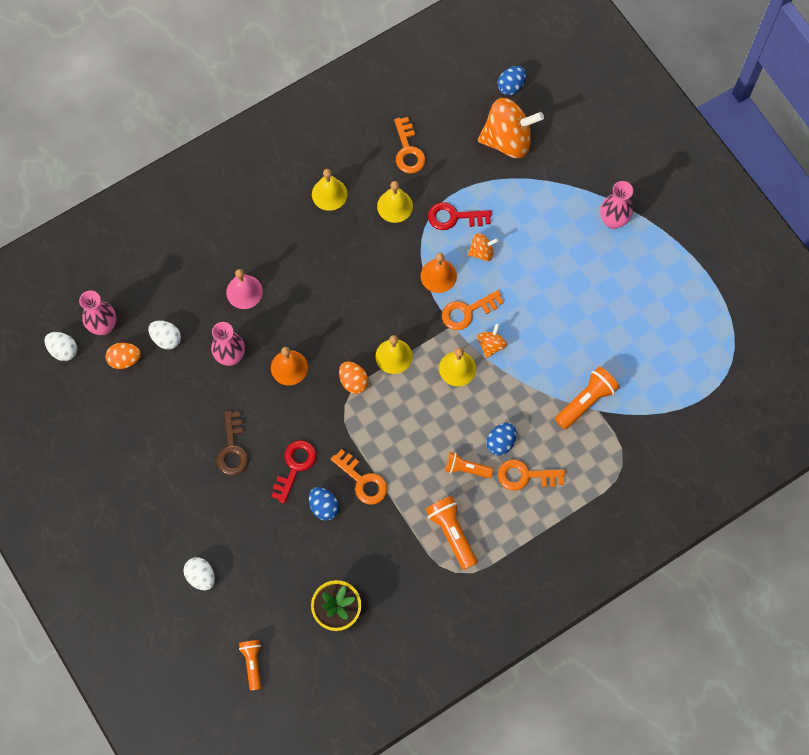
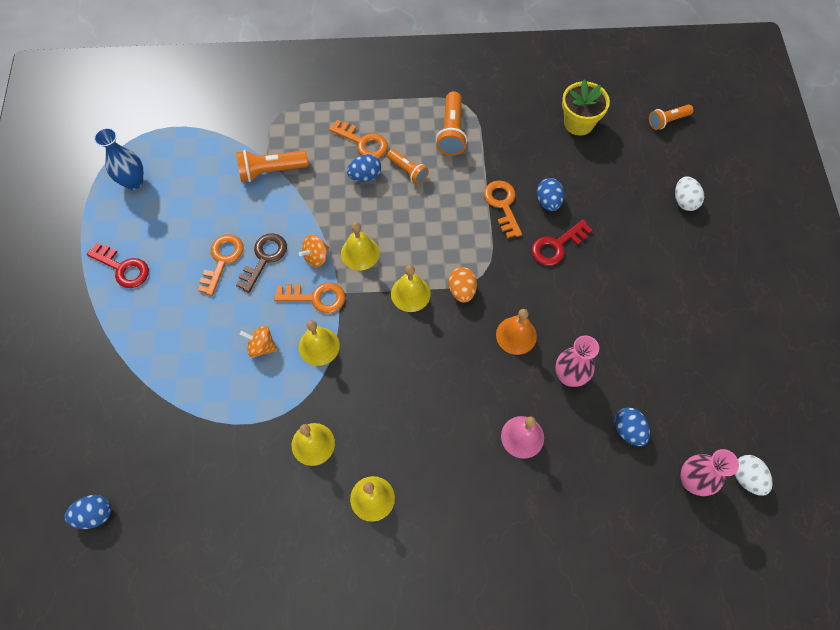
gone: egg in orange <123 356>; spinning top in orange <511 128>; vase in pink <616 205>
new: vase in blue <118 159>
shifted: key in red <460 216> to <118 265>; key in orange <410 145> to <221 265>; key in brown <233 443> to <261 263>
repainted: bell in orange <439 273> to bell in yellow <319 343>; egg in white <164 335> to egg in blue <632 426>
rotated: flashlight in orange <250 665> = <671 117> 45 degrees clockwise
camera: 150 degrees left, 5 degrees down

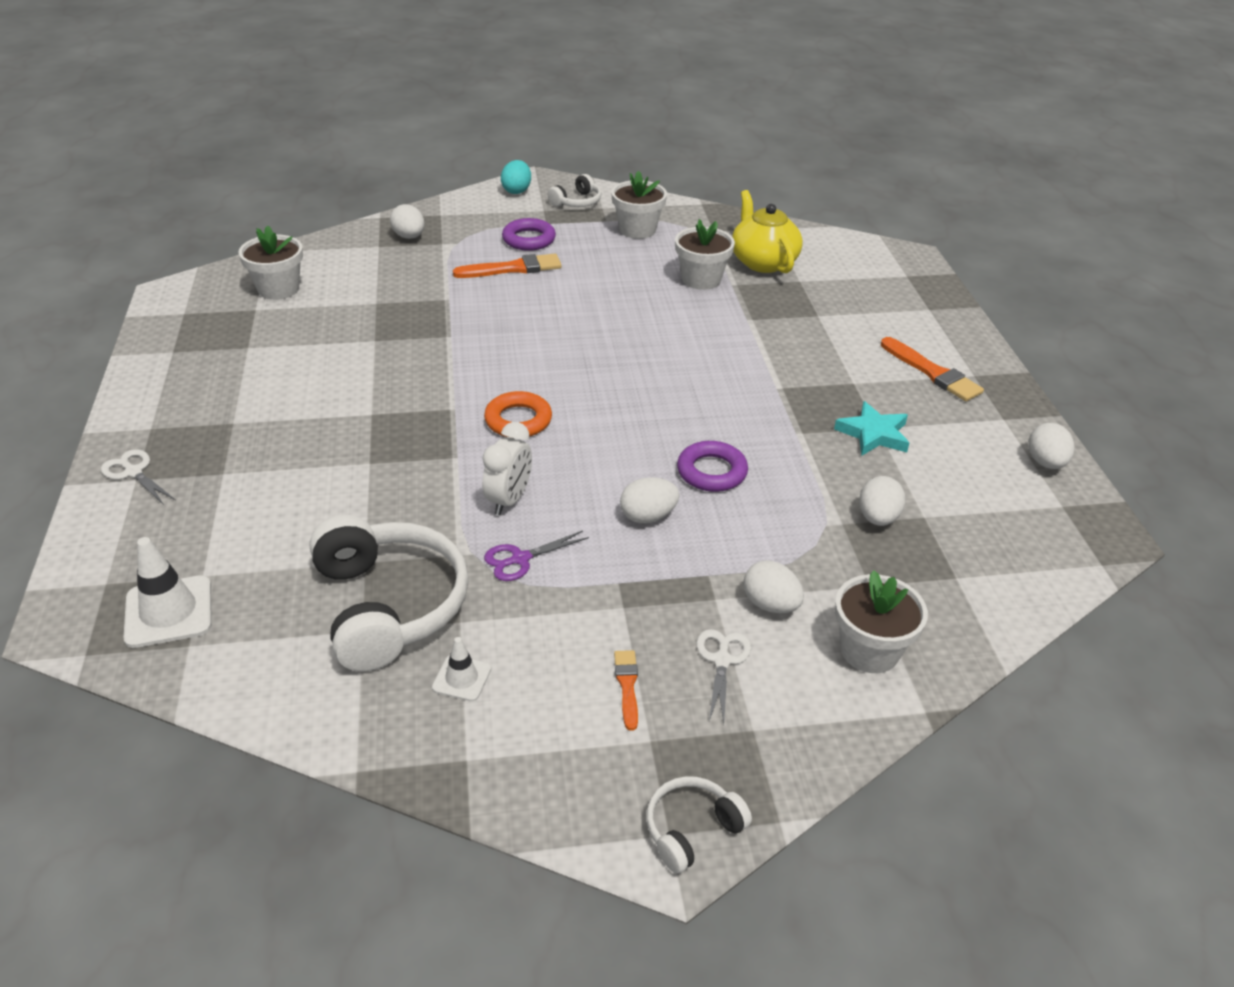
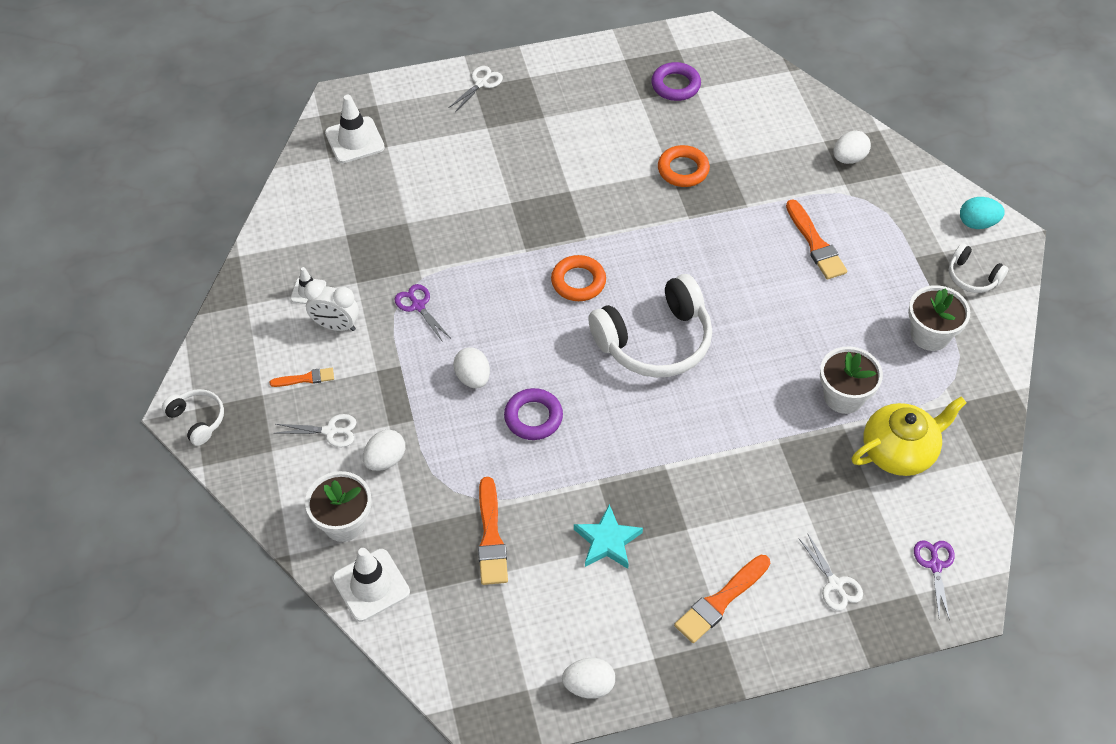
gone: flower pot in white <270 262>
new: traffic cone in white <371 585>; ring in orange <684 166>; scissors in white <830 572>; scissors in purple <934 580>
shifted: clock in white <507 468> to <331 305>; headphones in white <389 593> to <650 326>; ring in purple <529 234> to <676 81>
swapped: egg in white <882 501> to brush in orange <493 531>
camera: 85 degrees right, 15 degrees up

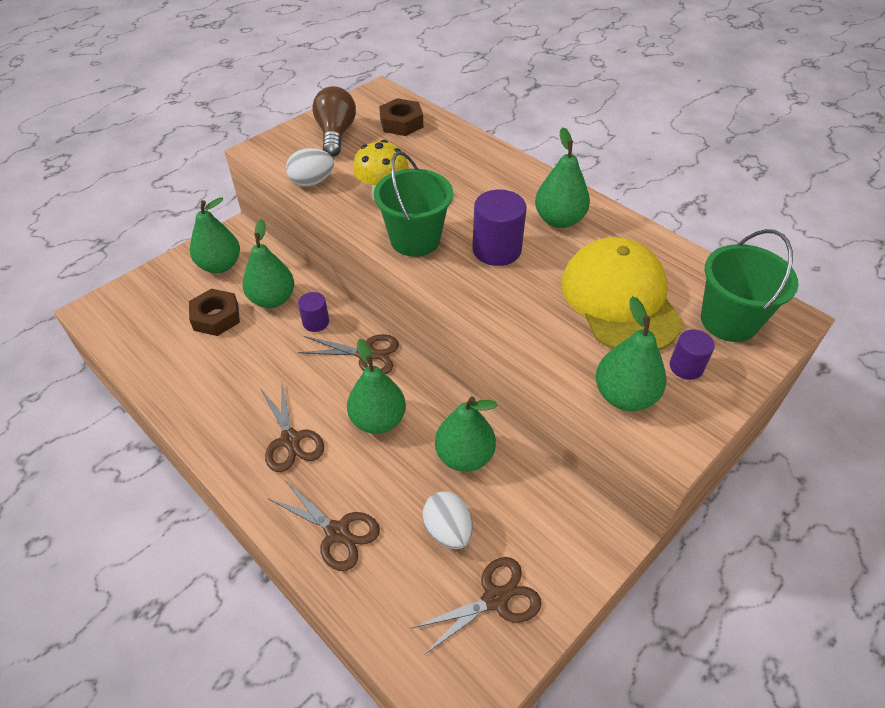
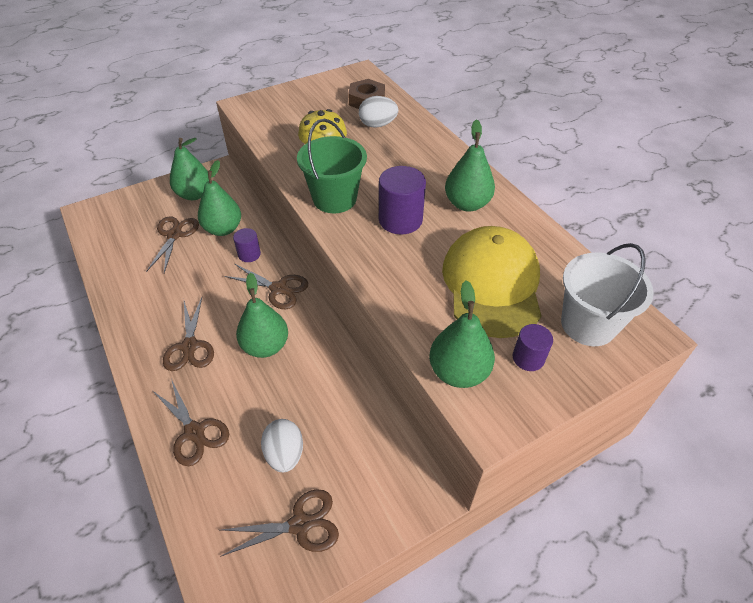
gone: light bulb in brown <334 121>; pear in green <466 434>
shifted: egg in white <310 167> to <378 112>
swapped: nut in brown <214 312> to scissors in brown <172 244>
repainted: bucket in green <750 285> to bucket in white <607 294>
camera: 15 degrees right, 0 degrees up

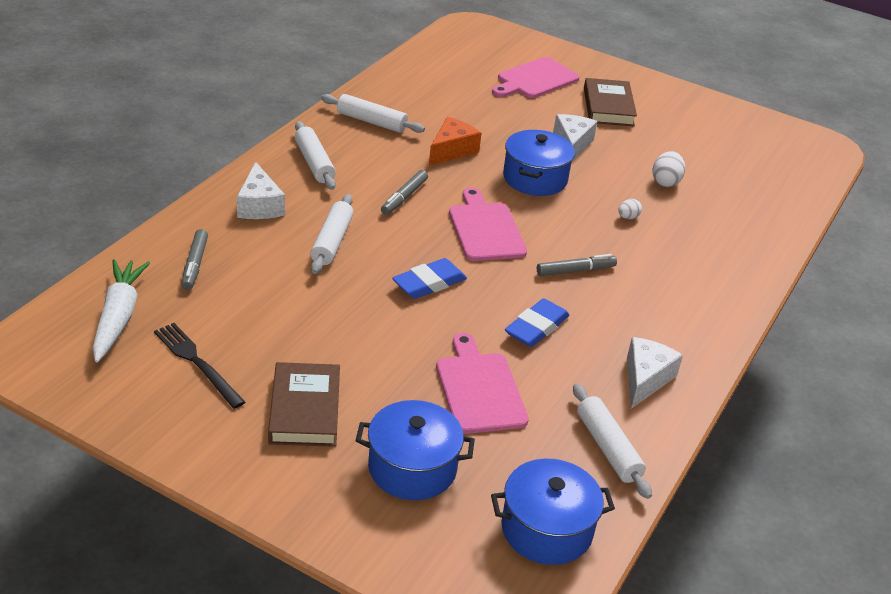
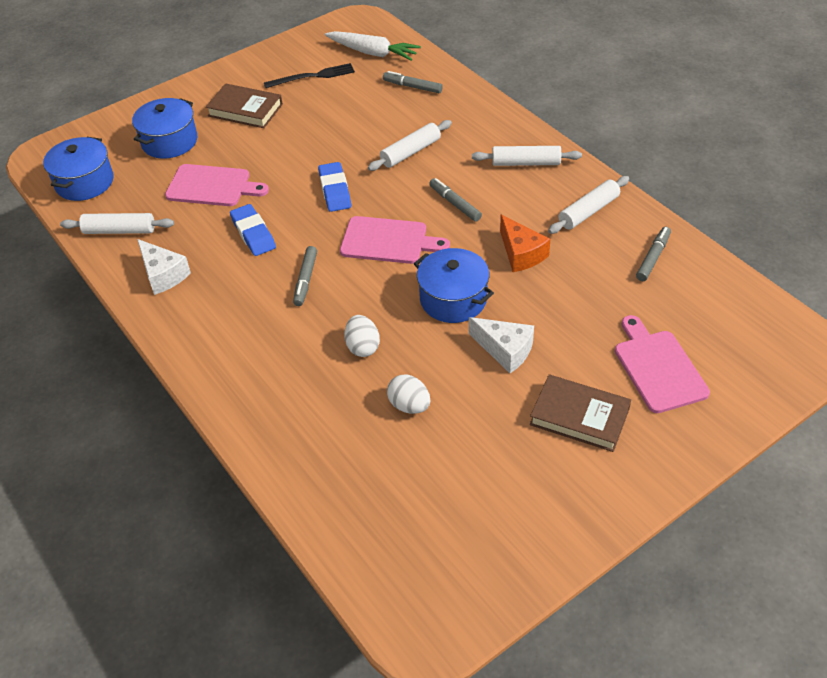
gone: cheese in white <261 190>
new: marker in grey <653 254>
rotated: rolling pin in white <332 234> = <410 145> 75 degrees counterclockwise
scaled: egg in white <630 209> = <362 336> x1.65
camera: 120 degrees right, 10 degrees up

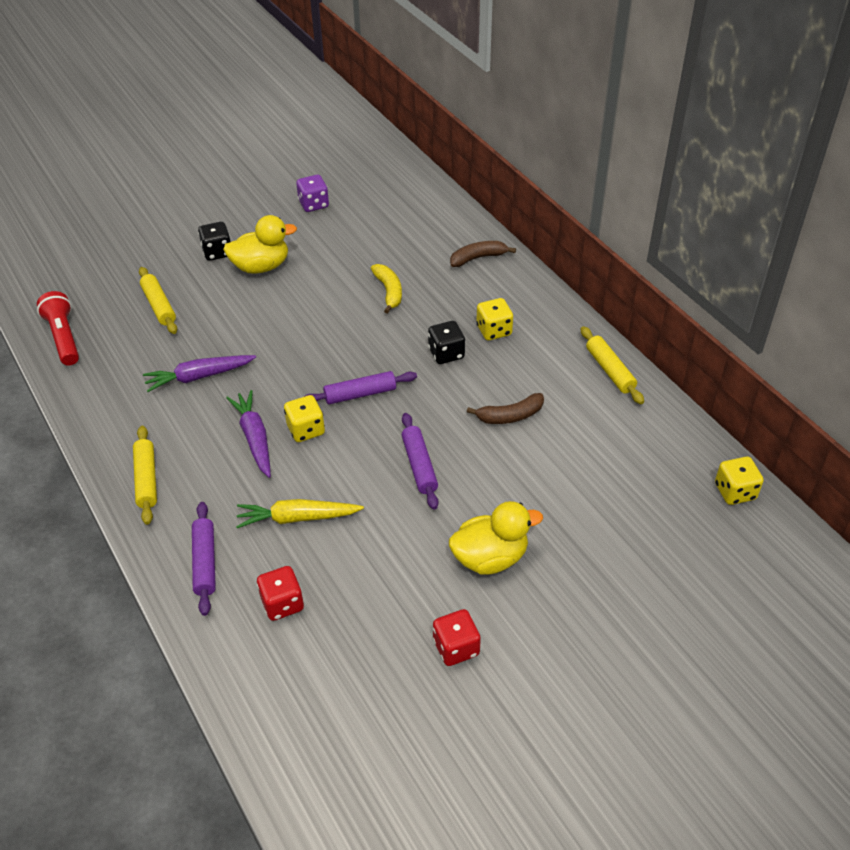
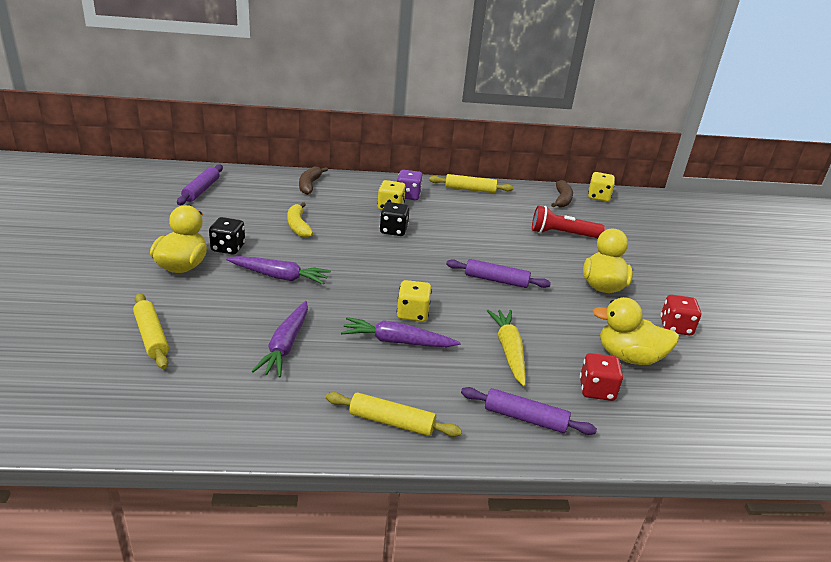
new: carrot in purple <278 270>; duck in yellow <636 331>
shifted: rolling pin in purple <360 387> to <200 184>; dice in black <214 241> to <227 236>; dice in purple <312 193> to <410 185>; flashlight in red <58 328> to <568 221>; banana in brown <505 408> to <562 194>
rotated: rolling pin in yellow <158 300> = <151 331> 60 degrees clockwise; banana in yellow <386 289> = <300 220> 120 degrees counterclockwise; carrot in yellow <300 513> = <506 348> 150 degrees clockwise
camera: 65 degrees left, 15 degrees down

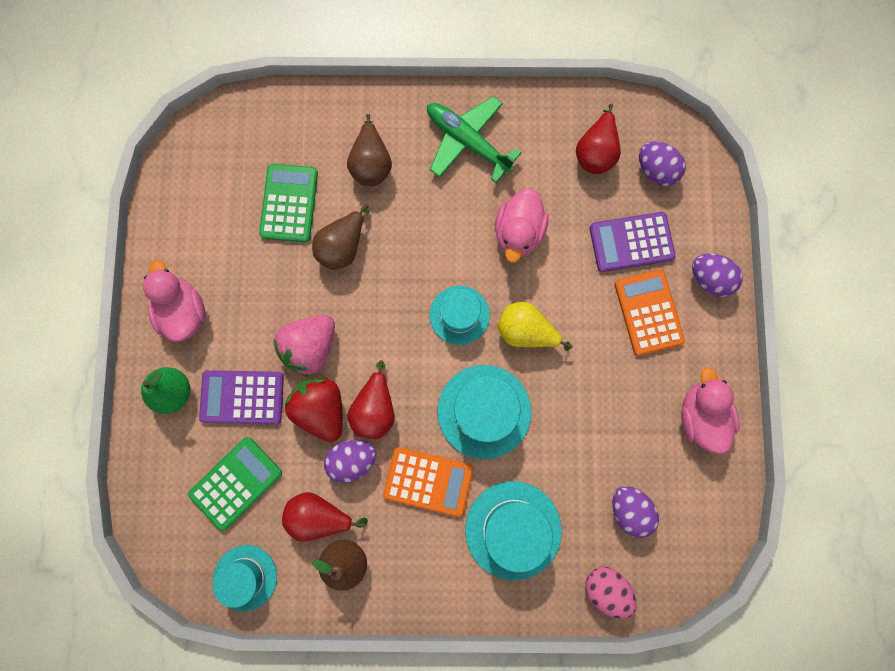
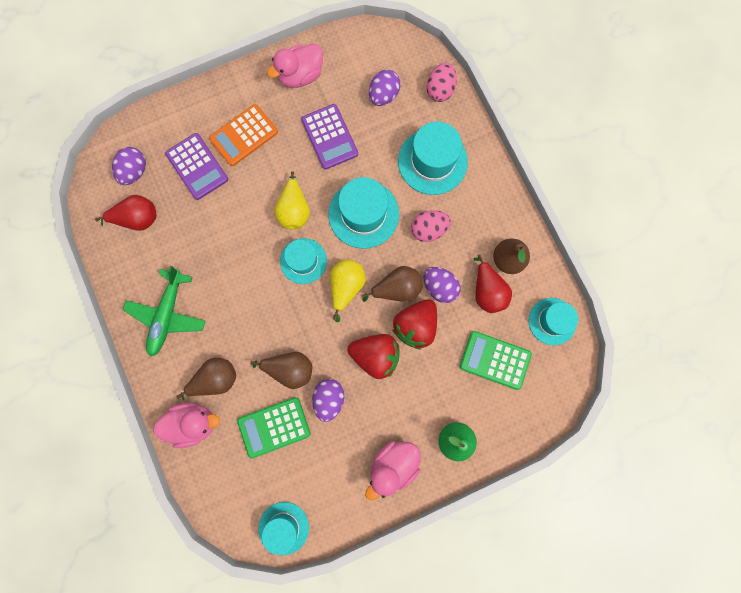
new: hat in turquoise <283 528>; pear in yellow <348 291>
shifted: duck in pink <522 225> to <186 425>; calculator in purple <241 397> to <329 136>; egg in purple <717 275> to <328 400>
swapped: calculator in orange <428 482> to egg in pink <431 226>
repainted: strawberry in pink <304 346> to strawberry in red <374 356>; pear in red <371 399> to pear in brown <392 284>
camera: 115 degrees left, 0 degrees up

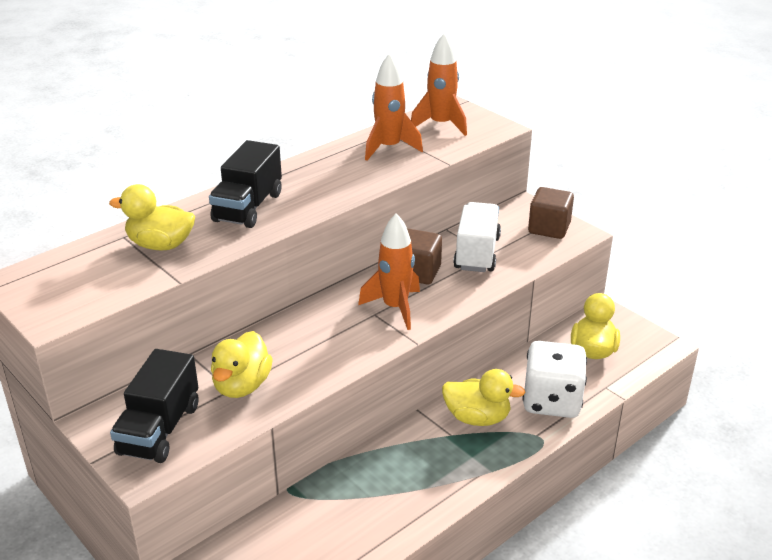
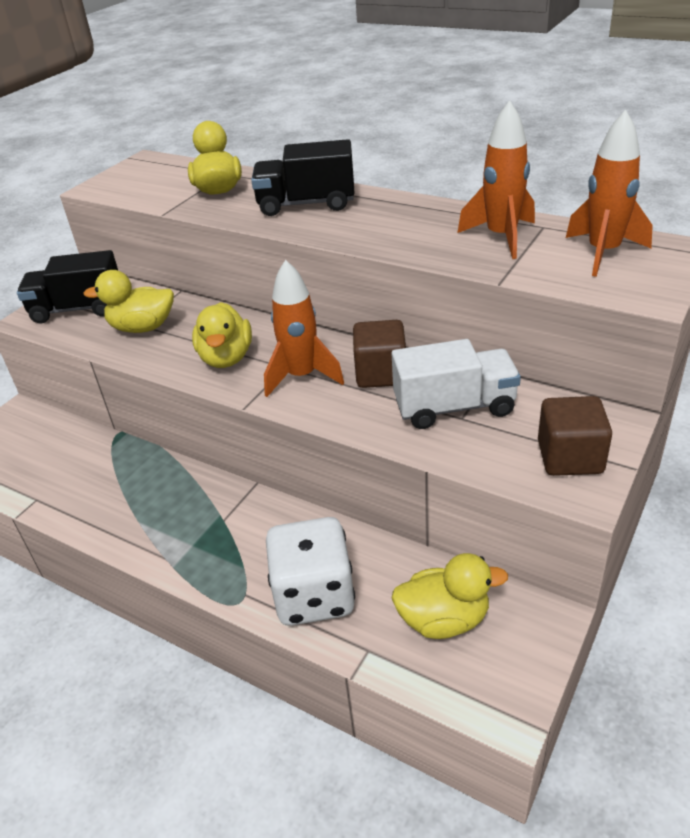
shifted: duck in yellow <484 397> to <222 335>
camera: 75 degrees right, 5 degrees up

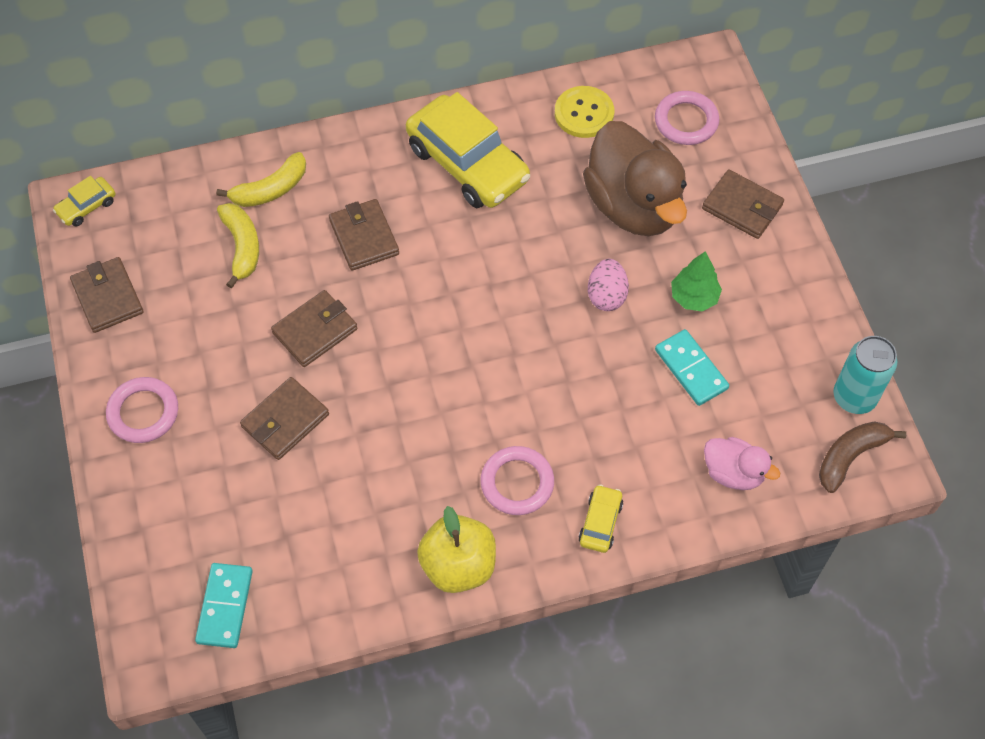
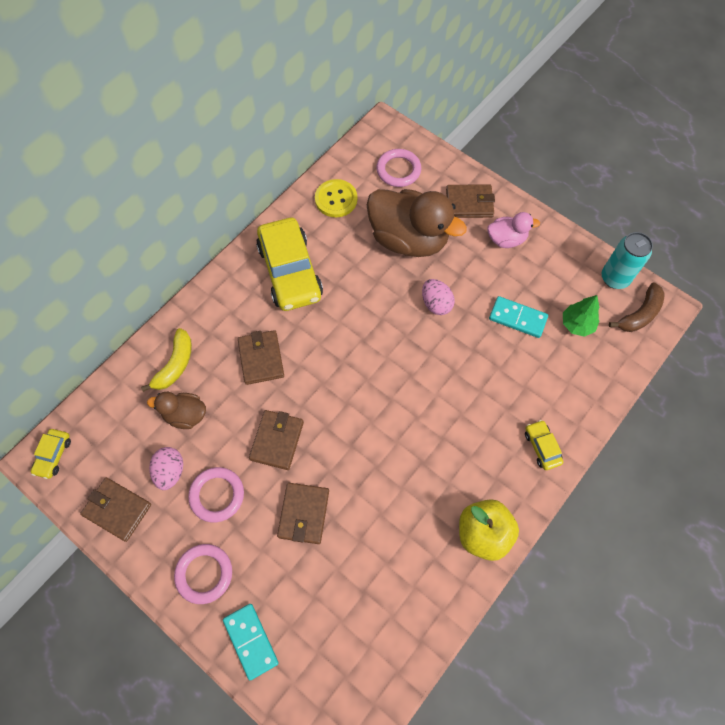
new: egg in pink <166 468>
shifted: ring in pink <517 480> to <216 494>; domino in turquoise <224 605> to <251 642>; duck in pink <742 463> to <513 230>; tree in green <696 281> to <581 316>
swapped: banana in yellow <238 246> to duck in brown <176 410>
rotated: wallet in brown <364 235> = <261 357> 45 degrees clockwise; car in yellow <468 150> = <289 264> 60 degrees clockwise; banana in brown <862 457> = <637 307> 150 degrees counterclockwise
camera: 35 degrees left, 5 degrees up

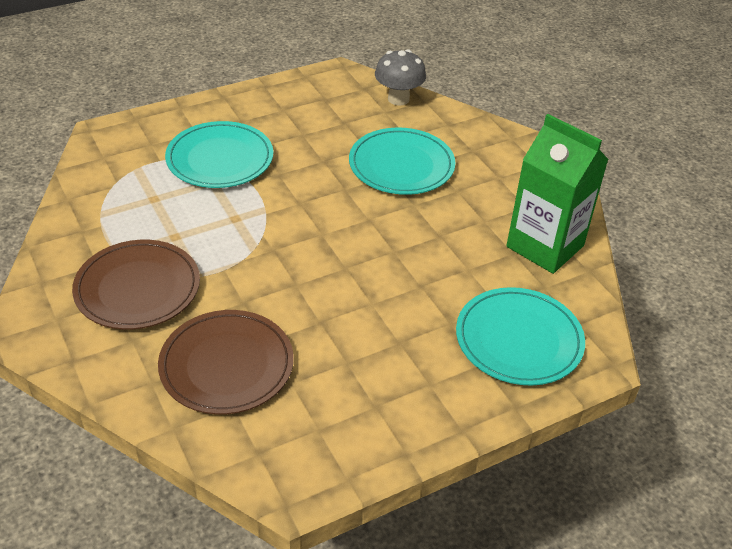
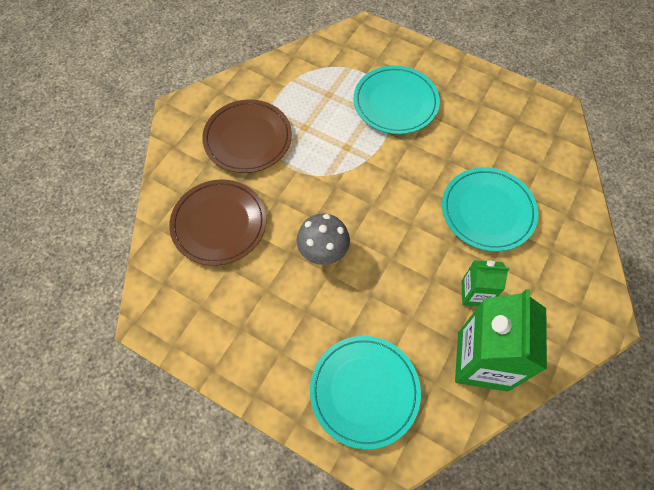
new: carton in green <485 283>
shifted: mushroom in grey <400 78> to <323 239>
camera: 60 degrees right, 20 degrees up

